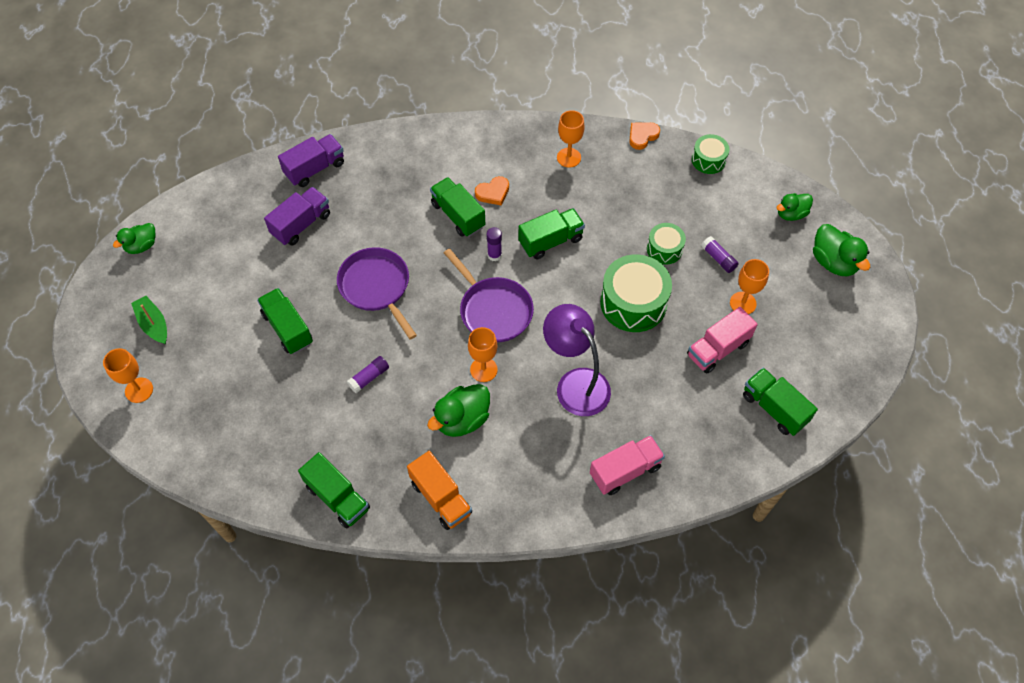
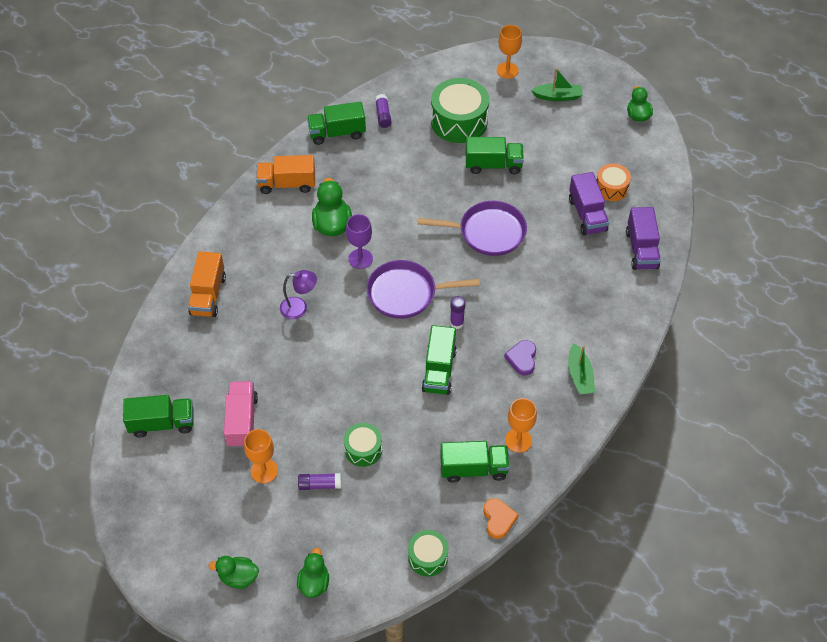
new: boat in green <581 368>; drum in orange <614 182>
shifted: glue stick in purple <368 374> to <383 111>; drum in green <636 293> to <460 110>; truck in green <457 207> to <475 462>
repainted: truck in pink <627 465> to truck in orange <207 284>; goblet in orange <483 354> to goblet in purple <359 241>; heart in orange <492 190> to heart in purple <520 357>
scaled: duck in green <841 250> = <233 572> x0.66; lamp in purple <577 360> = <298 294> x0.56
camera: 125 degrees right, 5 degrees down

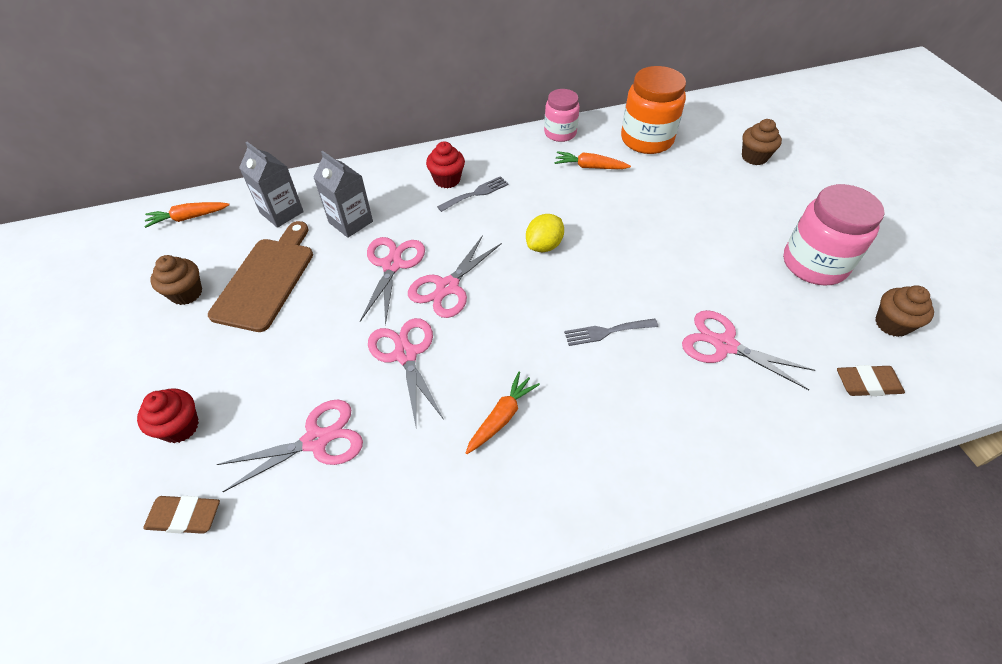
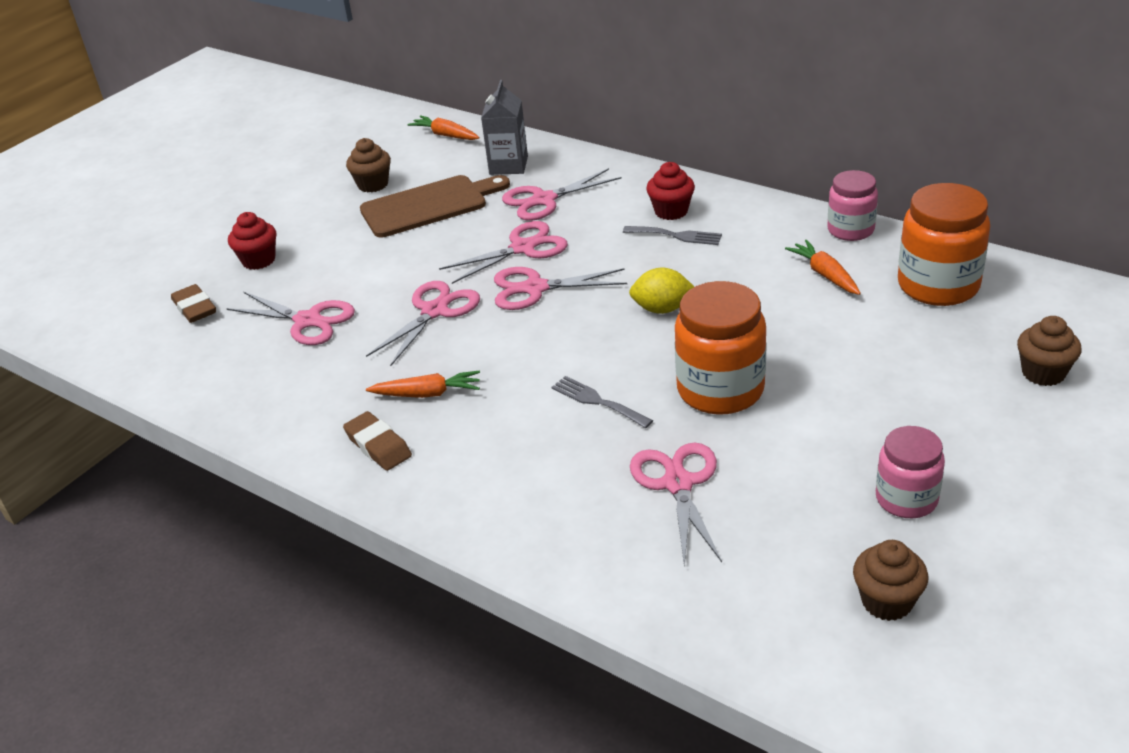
new: jar in orange <721 348>
shifted: eraser in brown <871 380> to <377 441>
swapped: carton in grey <343 194> to scissors in pink <561 194>
scaled: jar in pink <834 235> = <910 472> x0.62
camera: 55 degrees right, 15 degrees down

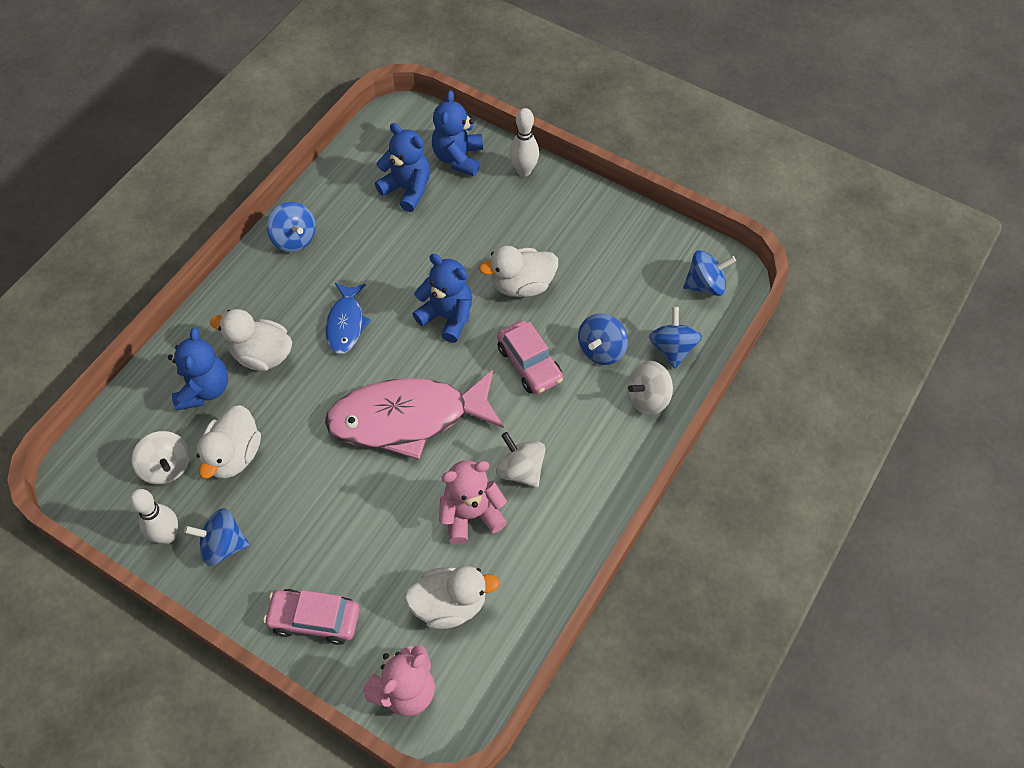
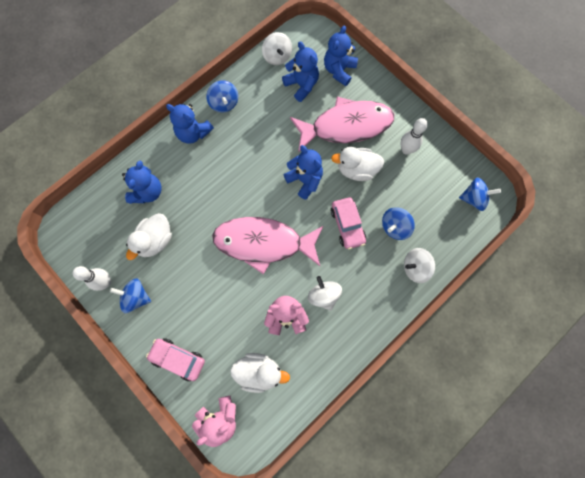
gone: duck in white <251 340>; fish in blue <348 318>; spinning top in blue <675 338>
new: teddy bear in blue <190 123>; fish in pink <342 125>
shifted: spinning top in white <161 458> to <277 48>; bowling pin in white <524 142> to <414 136>
camera: 15 degrees right, 15 degrees up

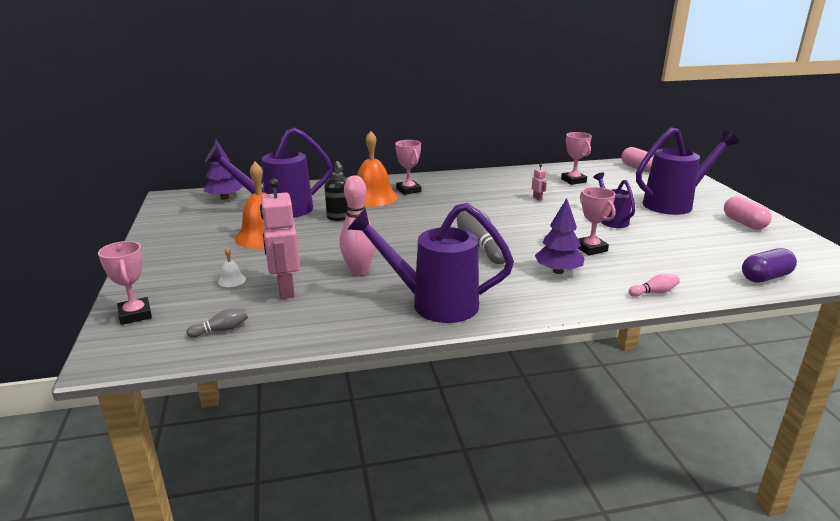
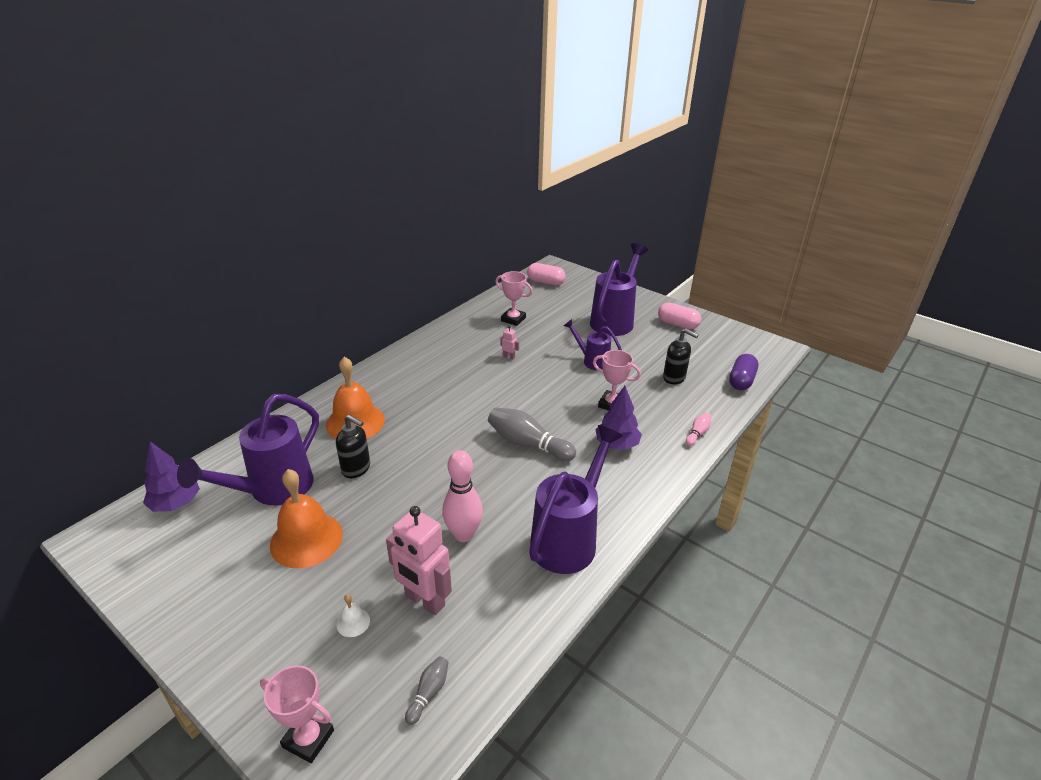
gone: trophy in pink <408 167>
new: soap dispenser in black <680 356>
rotated: watering can in purple <430 263> = <576 499> 150 degrees clockwise
camera: 40 degrees left, 10 degrees up

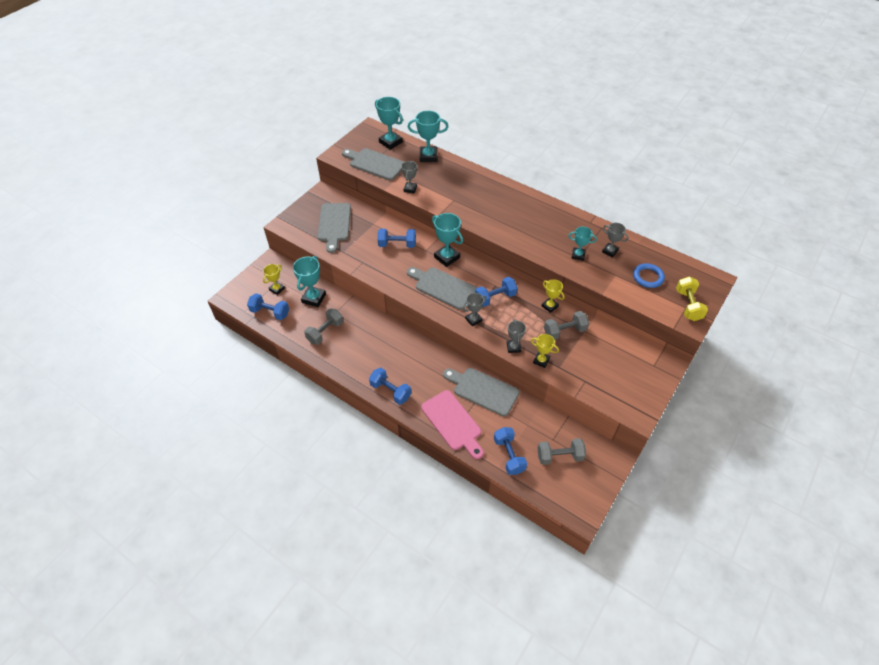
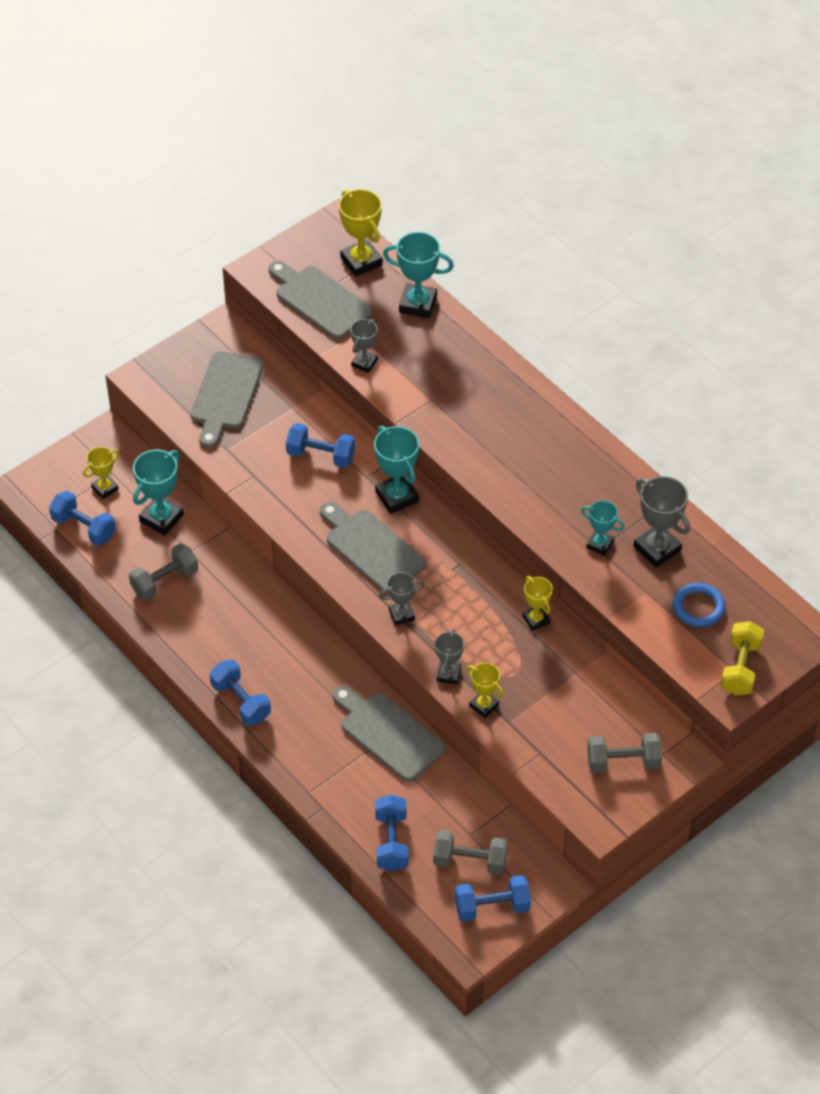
gone: cutting board in pink <452 424>
shifted: dumbbell in blue <496 292> to <493 898>; dumbbell in grey <566 325> to <624 753>
repainted: trophy in turquoise <389 123> to trophy in yellow <361 233>
scaled: trophy in grey <615 240> = <662 522> x1.63
camera: 15 degrees right, 0 degrees up

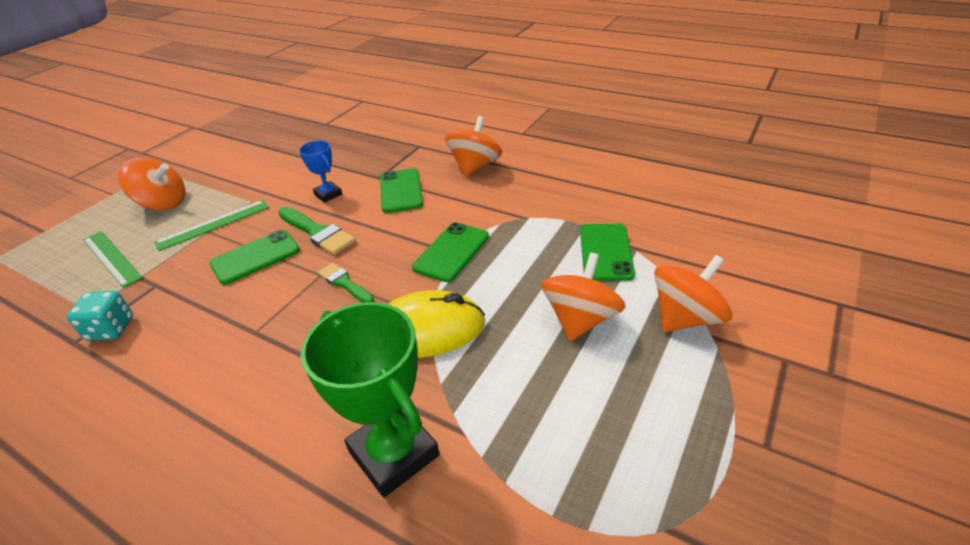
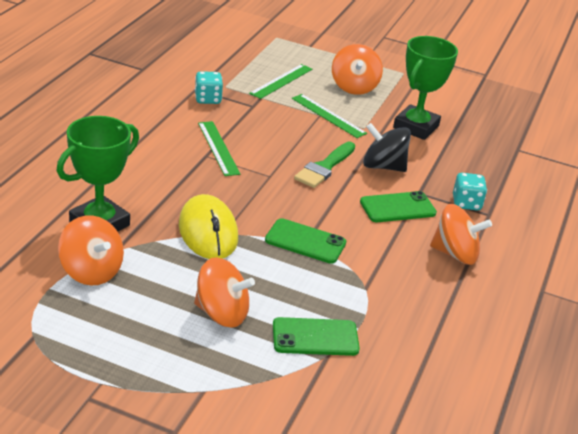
gone: phone in green <254 257>; brush in green <346 282>
new: ruler in green <219 148>; trophy in green <425 88>; dice in turquoise <470 192>
shifted: spinning top in orange <693 293> to <91 250>
swapped: trophy in blue <320 171> to spinning top in black <387 147>
camera: 75 degrees right, 5 degrees down

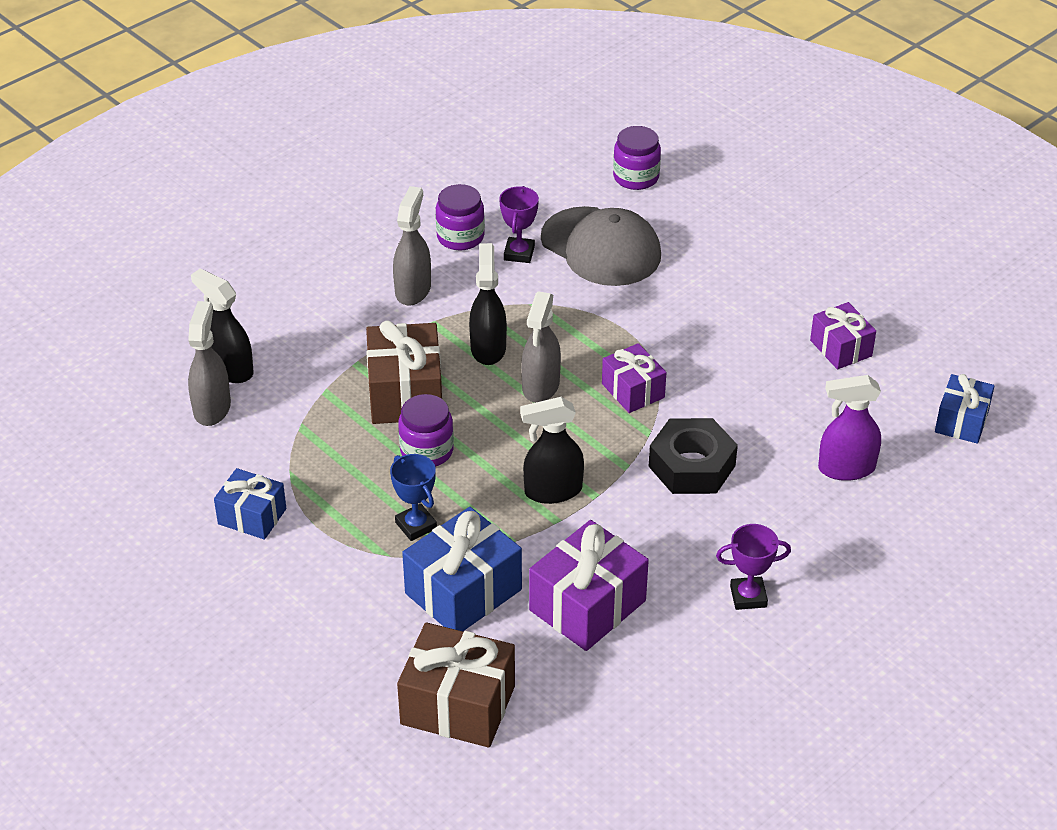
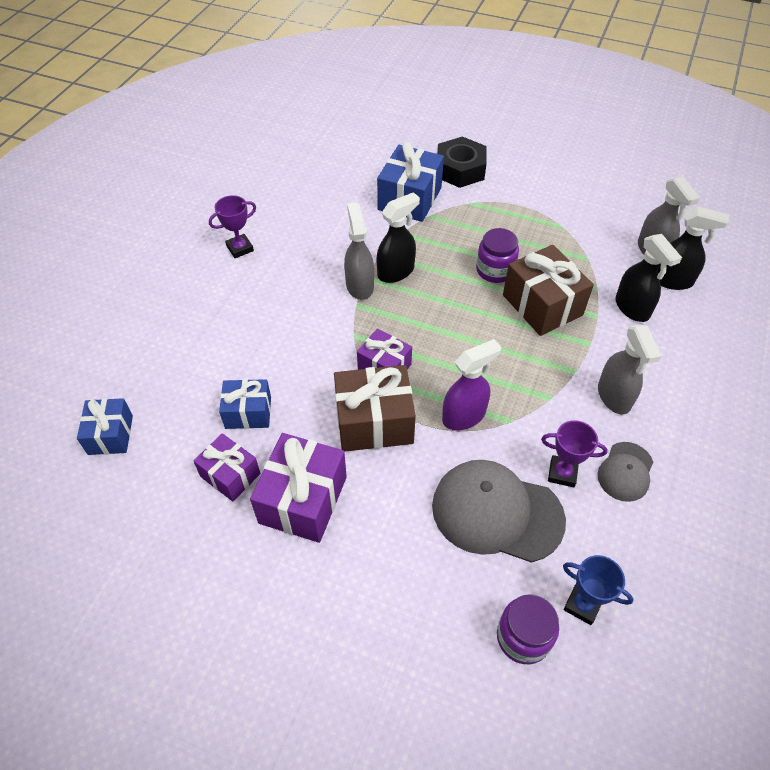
shifted: gift in blue <250 504> to <245 404>; gift in purple <589 585> to <298 488>; gift in brown <456 685> to <375 408>; spray bottle in grey <541 347> to <359 251>; nut in black <693 456> to <462 162>; spray bottle in purple <849 428> to <471 384>; trophy in blue <413 497> to <598 590>; spray bottle in black <488 304> to <648 278>
swapped: jar in purple <460 217> to cap in grey <625 472>
rotated: trophy in purple <519 224> = <574 453> 60 degrees counterclockwise
camera: 155 degrees right, 10 degrees up

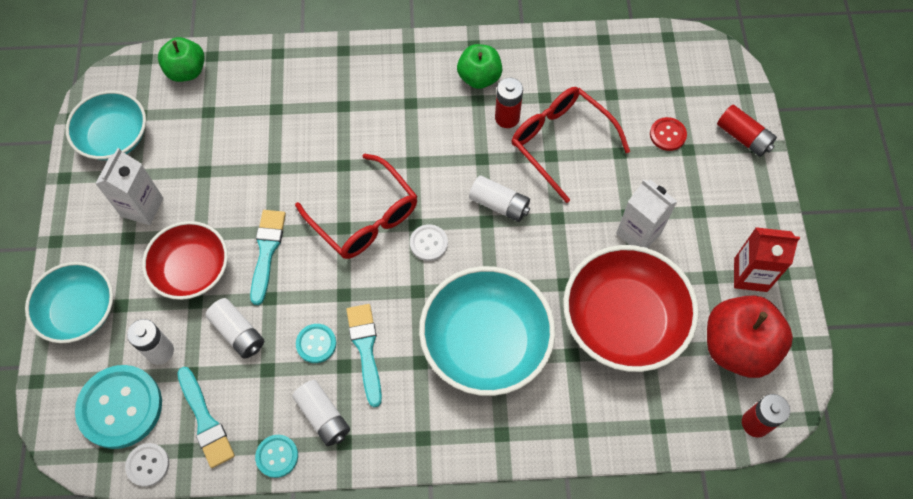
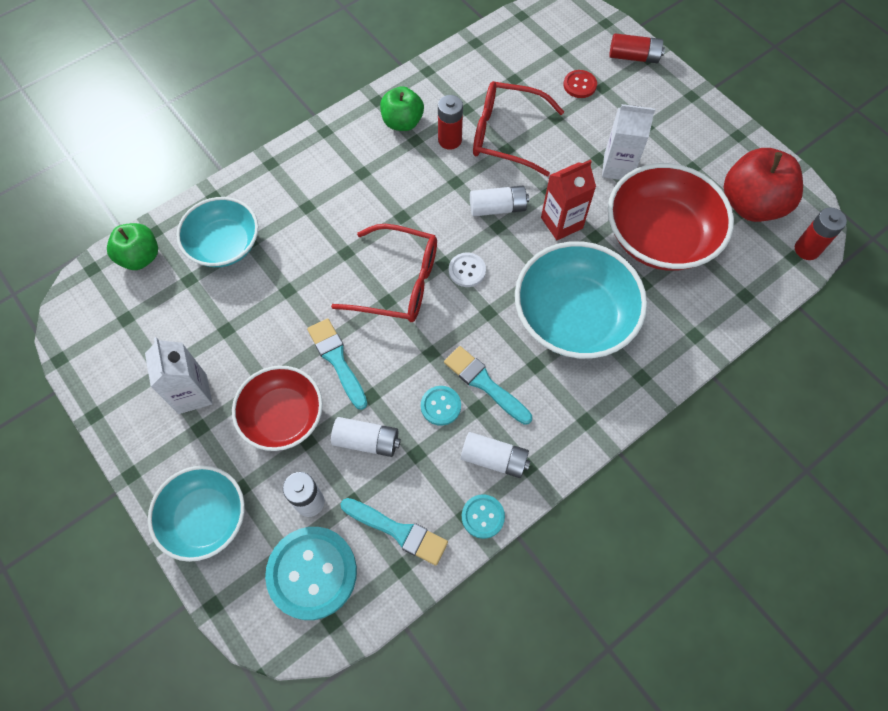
gone: button in white <147 465>
shifted: bowl in turquoise <106 125> to <217 232>; carton in red <767 259> to <568 200>
camera: 35 degrees left, 0 degrees up

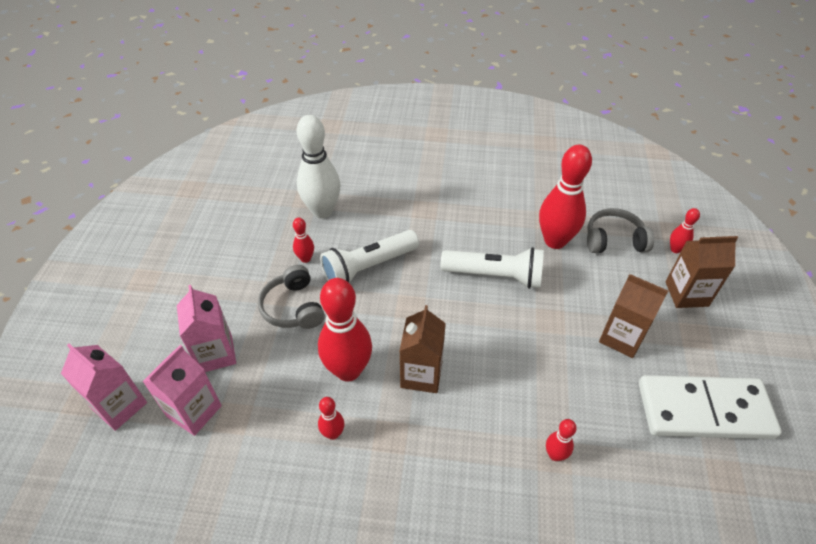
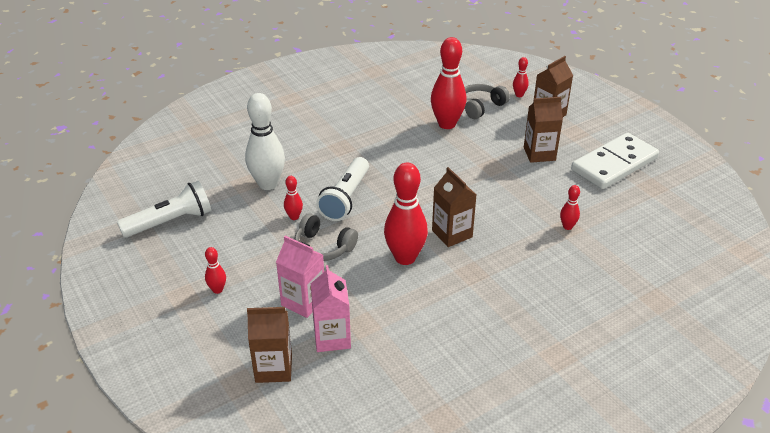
shifted: flashlight in white <492 268> to <164 209>; bowling pin in red <331 418> to <215 270>
repainted: carton in pink <104 387> to carton in brown <269 345>
camera: 40 degrees left, 10 degrees down

